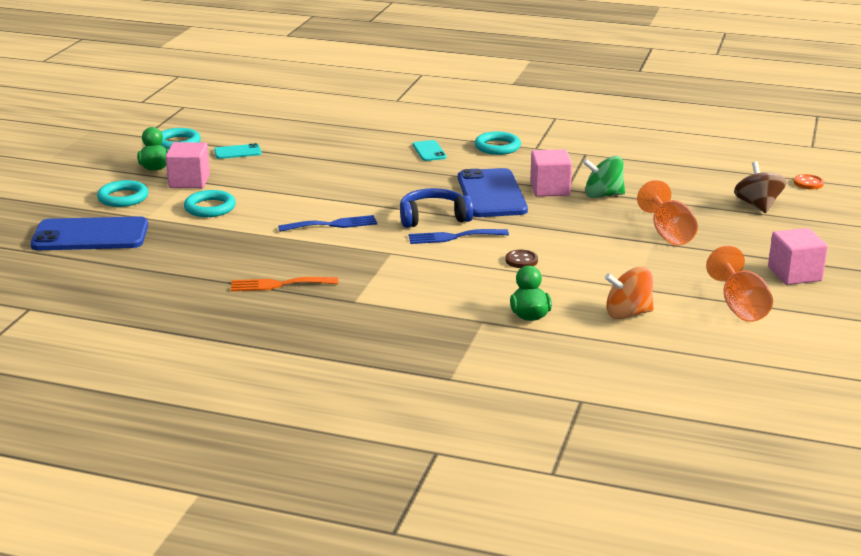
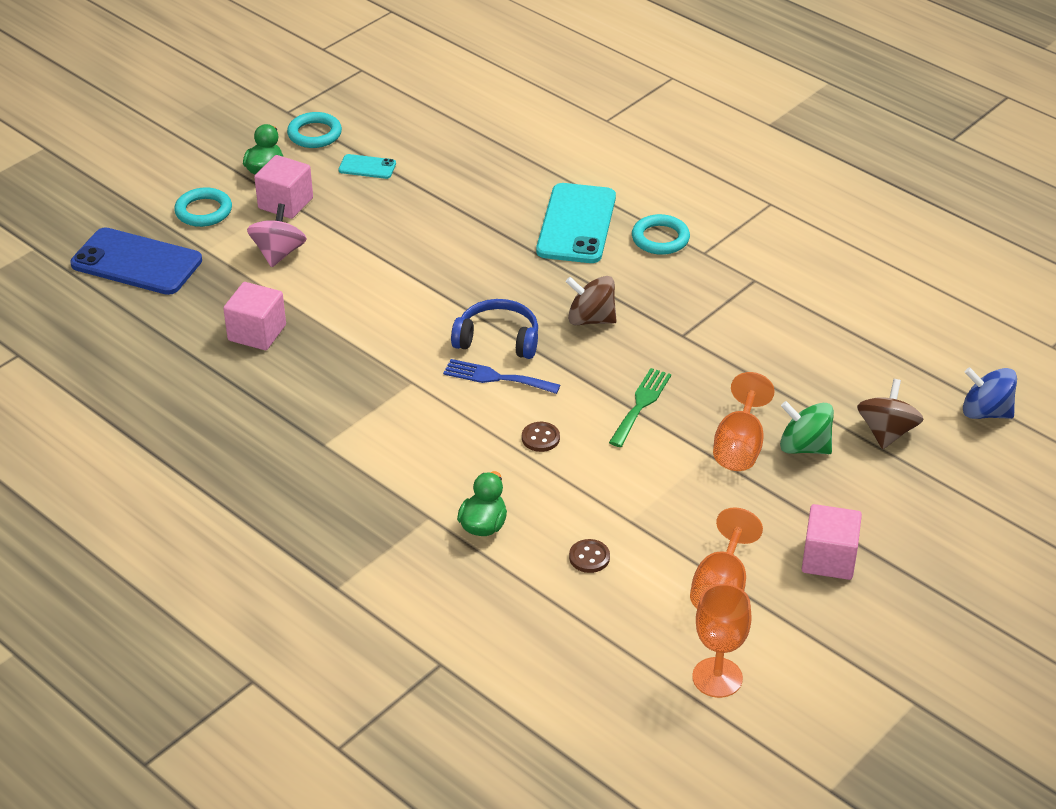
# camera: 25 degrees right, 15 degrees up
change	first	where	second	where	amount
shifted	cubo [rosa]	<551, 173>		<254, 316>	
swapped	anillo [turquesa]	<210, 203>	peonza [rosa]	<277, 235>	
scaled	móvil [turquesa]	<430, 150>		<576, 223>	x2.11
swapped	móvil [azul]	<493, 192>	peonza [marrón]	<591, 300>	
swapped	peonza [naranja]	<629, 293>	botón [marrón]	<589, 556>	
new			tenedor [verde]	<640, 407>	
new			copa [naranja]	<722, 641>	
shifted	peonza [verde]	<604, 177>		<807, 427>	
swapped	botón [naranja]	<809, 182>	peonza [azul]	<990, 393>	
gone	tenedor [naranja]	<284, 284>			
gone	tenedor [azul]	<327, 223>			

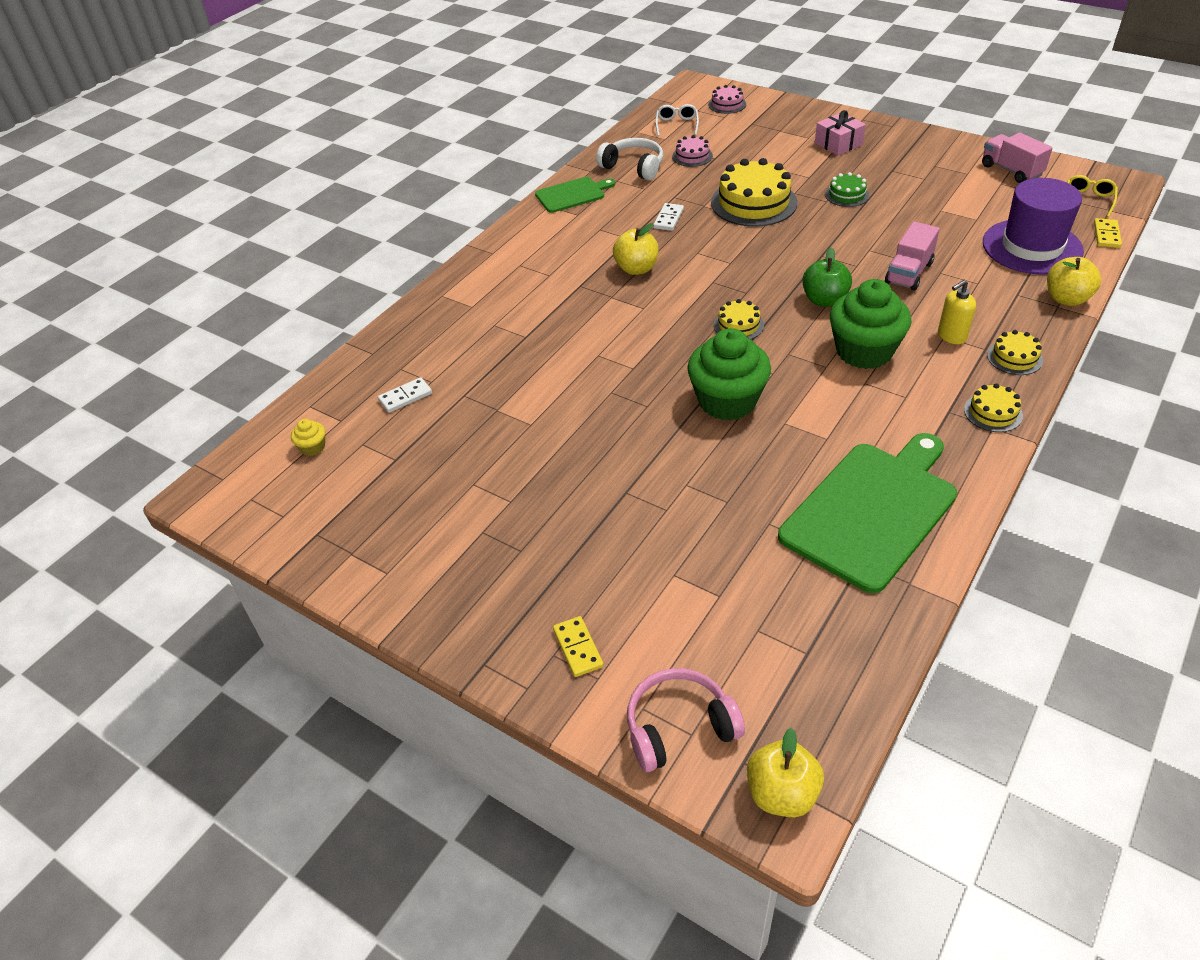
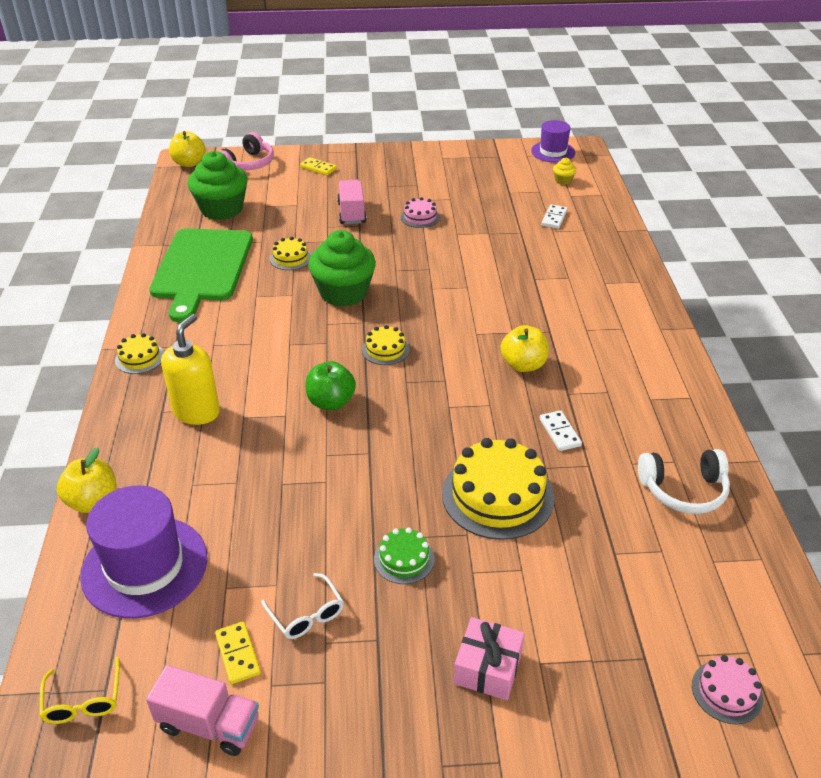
# camera: 140 degrees right, 5 degrees down
change	first	where	second	where	amount
scaled	dispensador de jabón [amarillo]	<957, 312>		<190, 369>	x1.58
shifted	magdalena [verde]	<870, 324>		<217, 185>	
shifted	ficha de dominó [amarillo]	<1108, 233>		<238, 653>	
shifted	gafas [blanco]	<677, 120>		<302, 606>	
shifted	tarta [amarillo]	<1015, 352>		<290, 253>	
shifted	camión [rosa]	<912, 256>		<351, 202>	
shifted	tarta [rosa]	<692, 151>		<420, 212>	
new			sombrero [morado]	<553, 141>	
gone	tabla de cortar [verde]	<575, 195>			

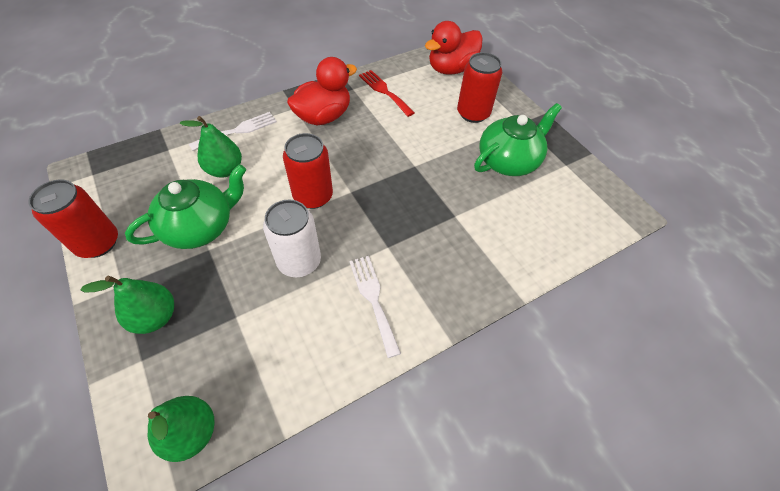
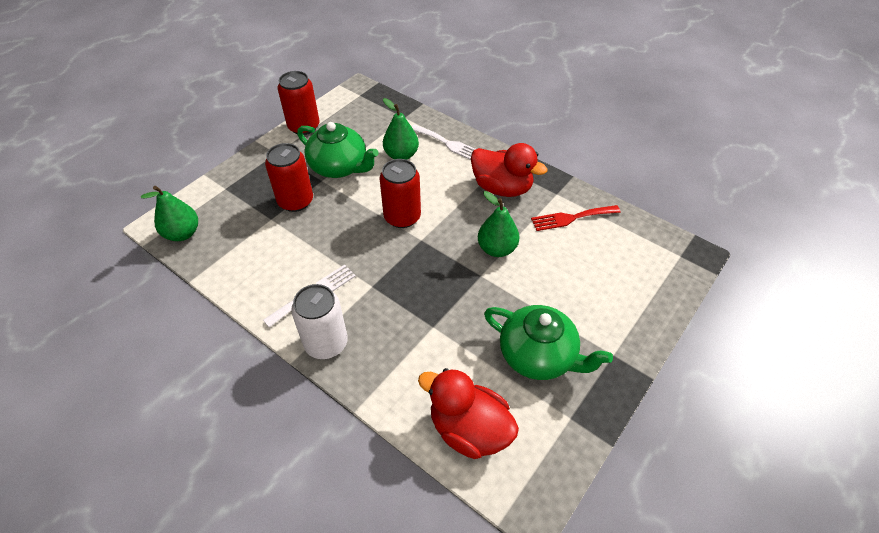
# camera: 70 degrees right, 5 degrees down
change	first	where	second	where	amount
shifted	lata [rojo]	<479, 87>		<289, 177>	
shifted	lata [blanco]	<292, 238>		<319, 321>	
shifted	pato [rojo]	<453, 48>		<468, 413>	
shifted	pera [verde]	<127, 305>		<498, 224>	
rotated	tenedor [rojo]	<387, 93>		<576, 218>	135 degrees counterclockwise

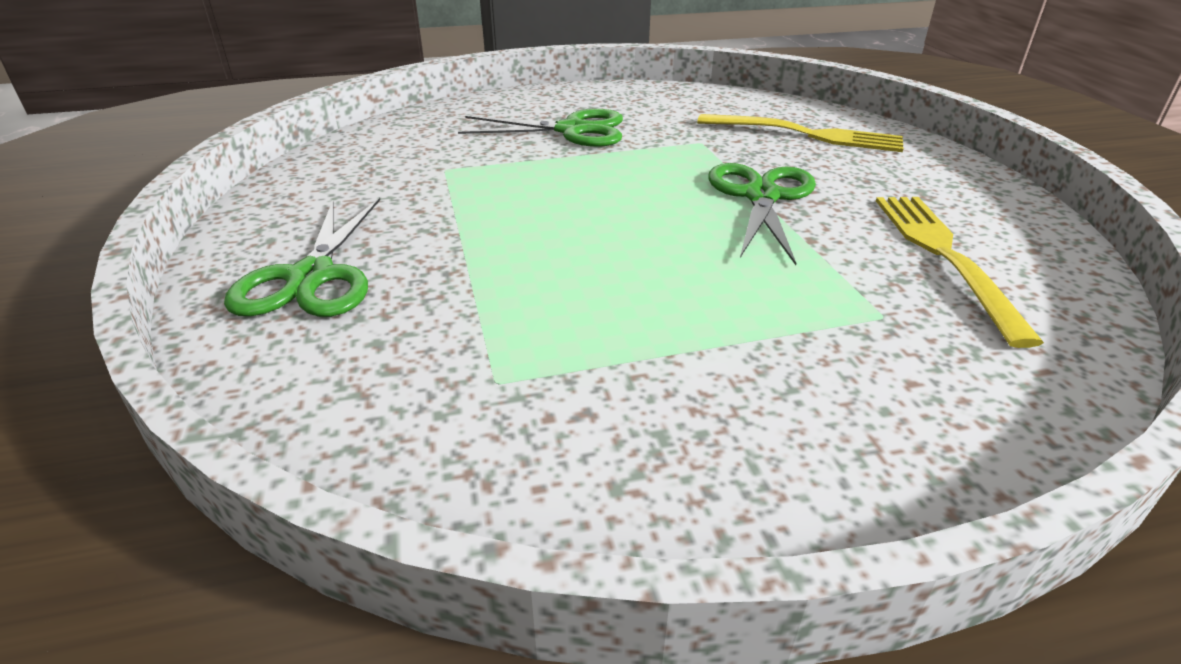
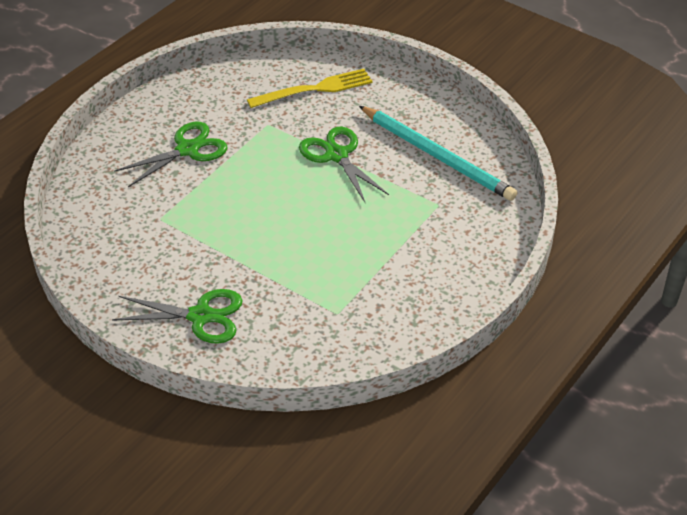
# camera: 40 degrees left, 10 degrees up
change	first	where	second	where	amount
rotated	tijeras [verde]	<302, 257>		<177, 316>	45 degrees counterclockwise
swapped	tenedor [amarillo]	<960, 272>	lápiz [turquesa]	<438, 153>	

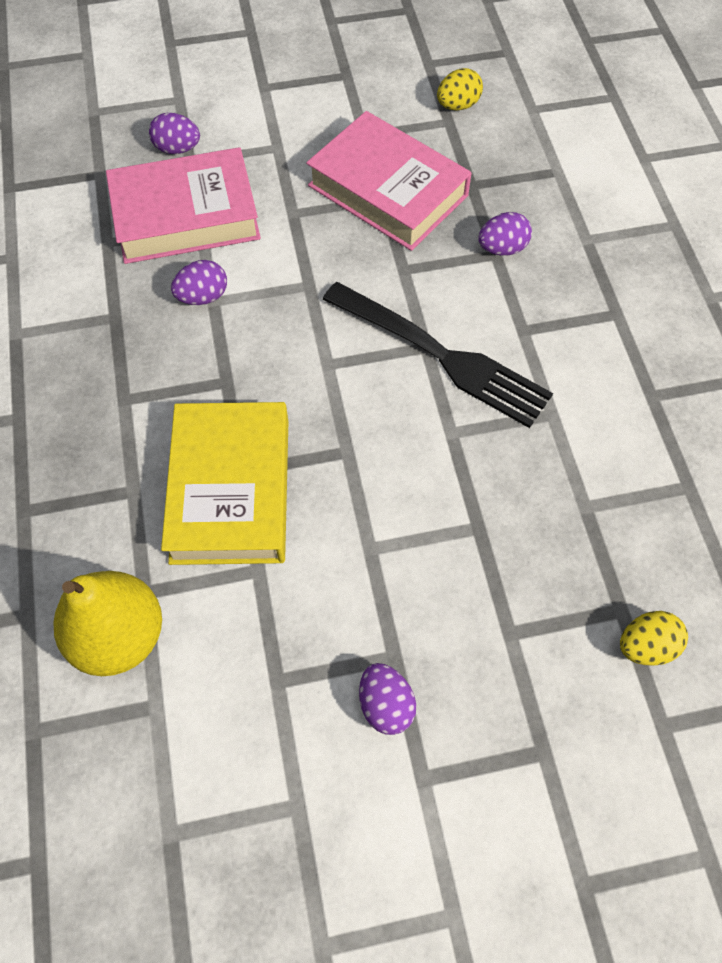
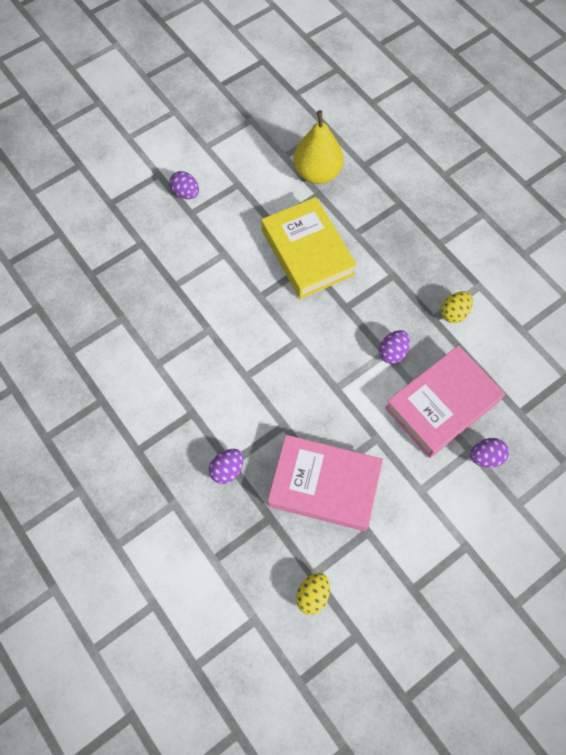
# camera: 155 degrees right, 5 degrees up
change	first	where	second	where	amount
shifted	huevo [amarillo]	<654, 638>		<457, 307>	
gone	tenedor [negro]	<437, 355>			

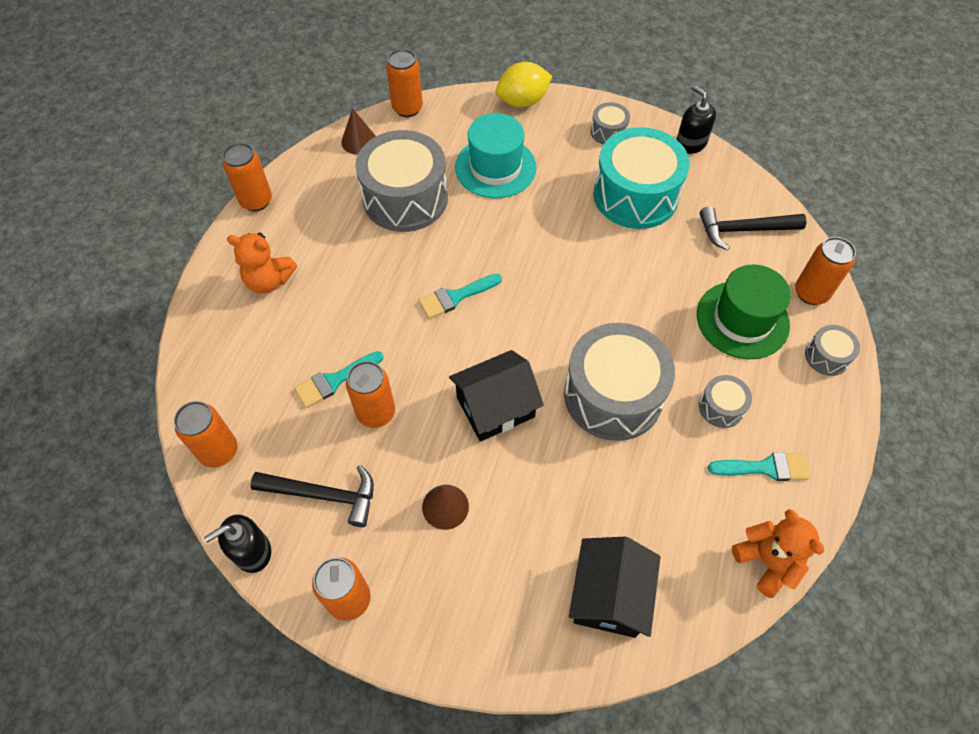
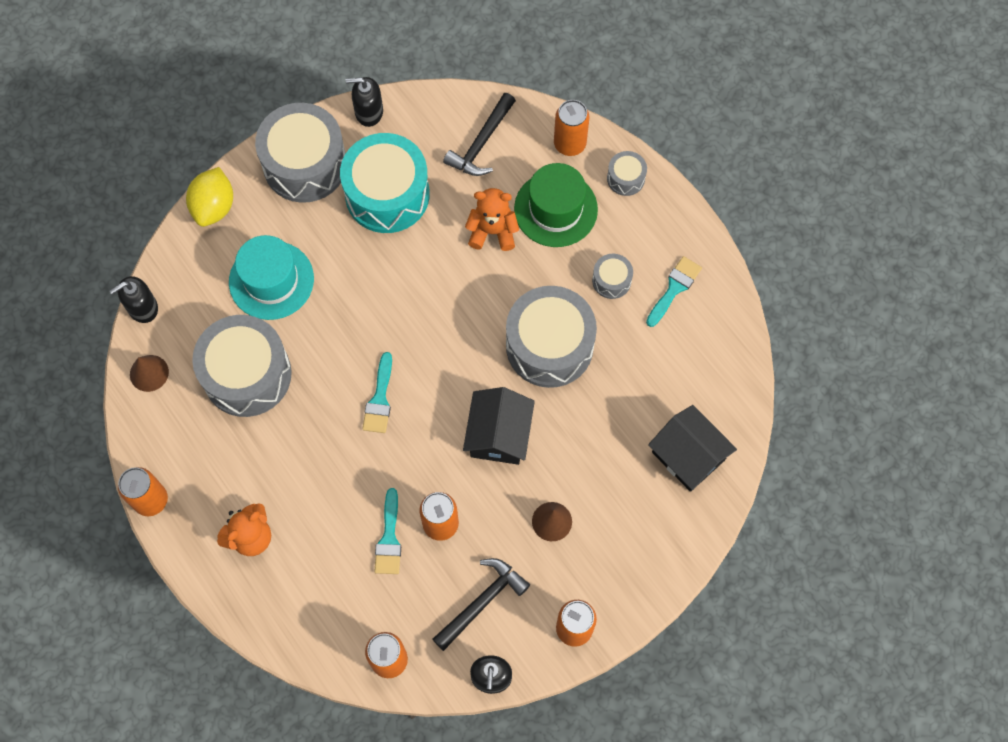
# camera: 55 degrees left, 10 degrees up
change	first	where	second	where	amount
swapped	lata [naranja]	<404, 83>	dispensador de jabón [negro]	<133, 299>	
scaled	tambor [gris]	<610, 123>		<300, 153>	x2.21
shifted	osito [naranja]	<778, 553>		<492, 219>	

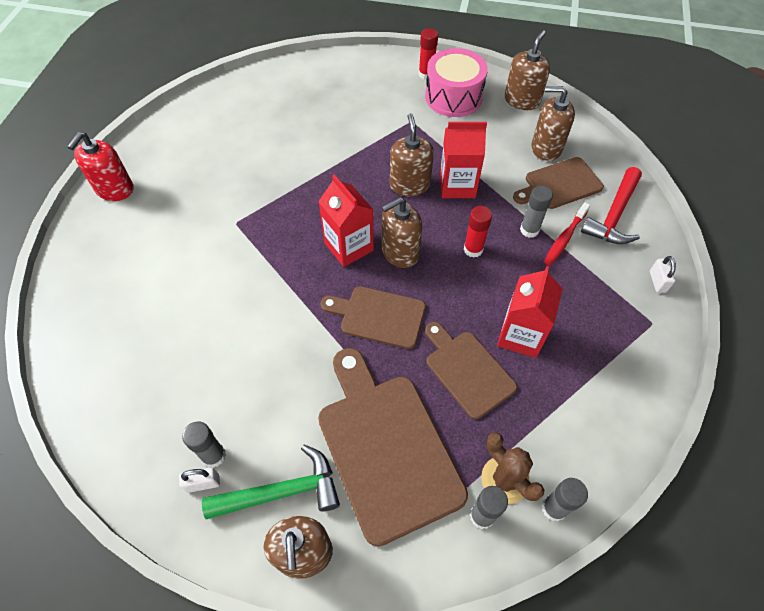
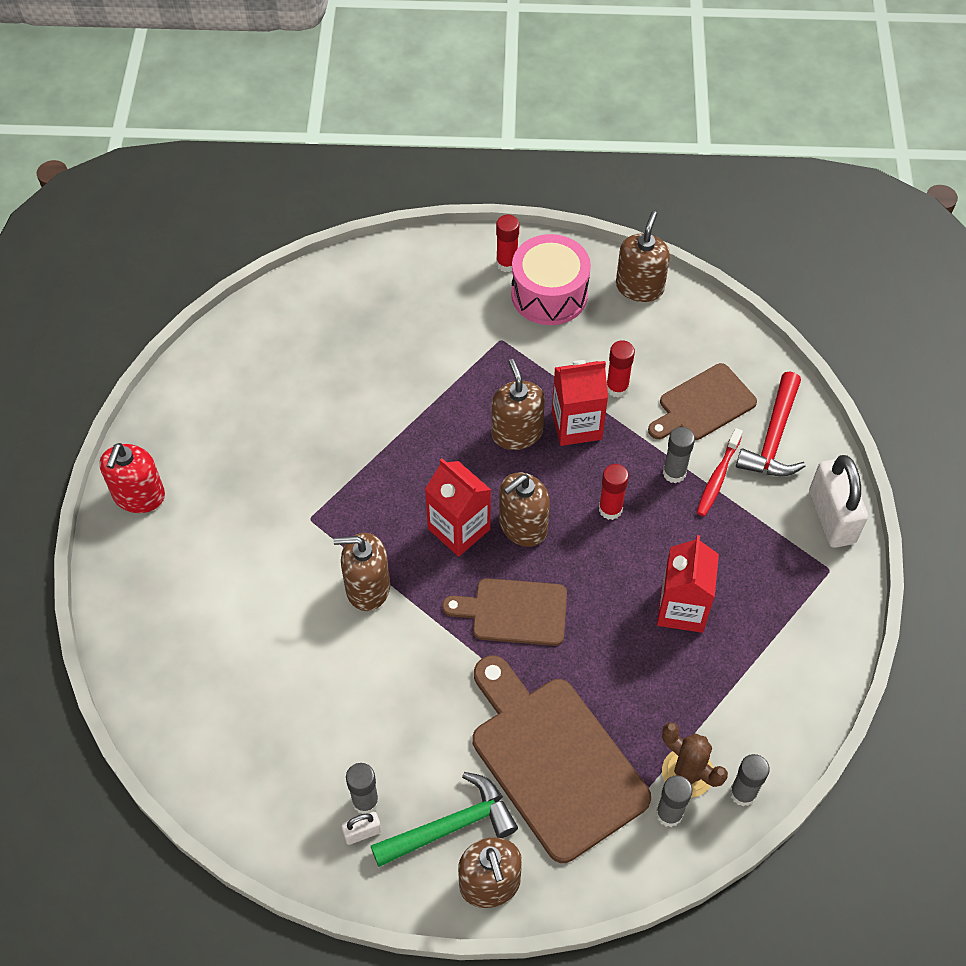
# camera: 10 degrees left, 0 degrees up
change	first	where	second	where	amount
shifted	dispensador de jabón [marrón]	<553, 123>		<361, 572>	
new			barra de pegamento [rojo]	<621, 369>	
scaled	candado [blanco]	<663, 274>		<838, 501>	x2.16
gone	tabla de cortar [marrón]	<471, 370>			

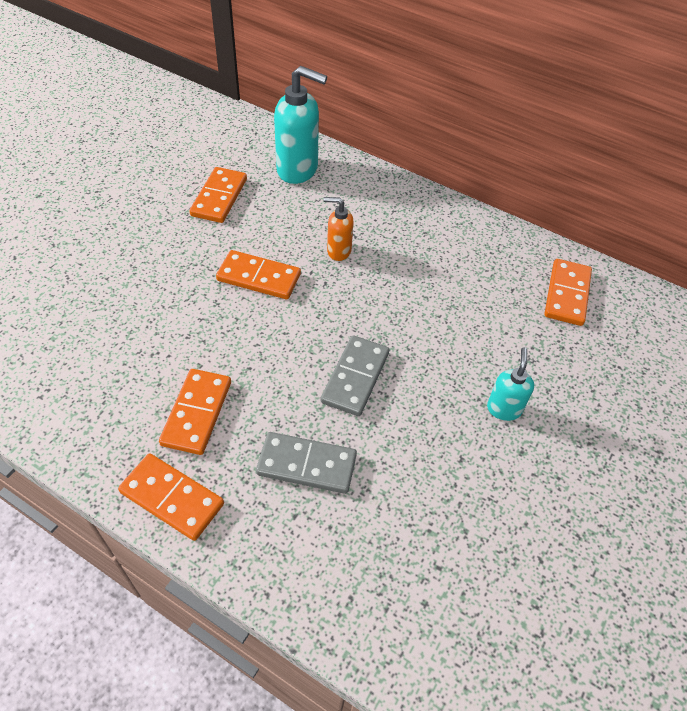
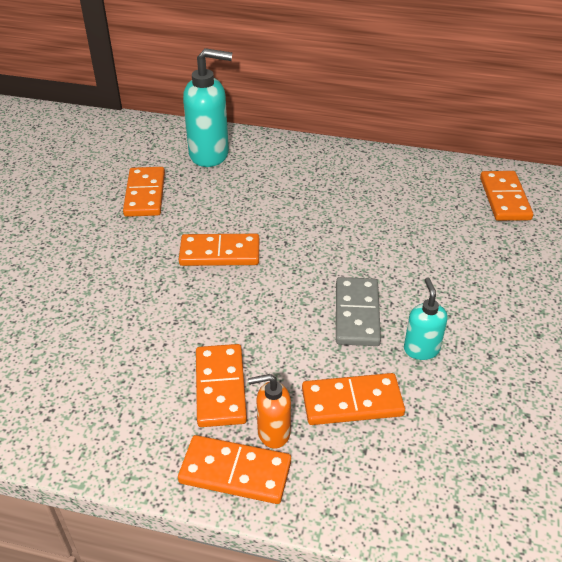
# camera: 15 degrees left, 10 degrees down
change	first	where	second	where	amount
shifted	dispensador de jabón [naranja]	<338, 229>		<269, 411>	
repainted	ficha de dominó [gris]	<306, 463>	ficha de dominó [naranja]	<353, 399>	
shifted	dispensador de jabón [turquesa]	<510, 384>		<426, 318>	

